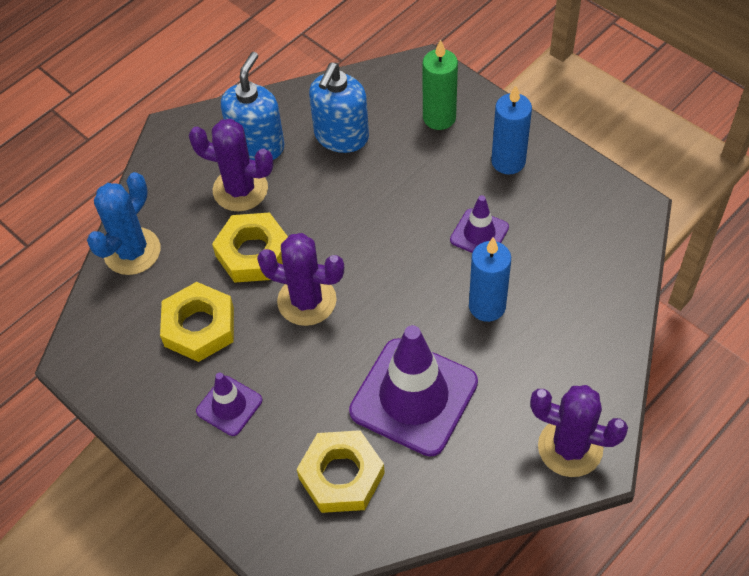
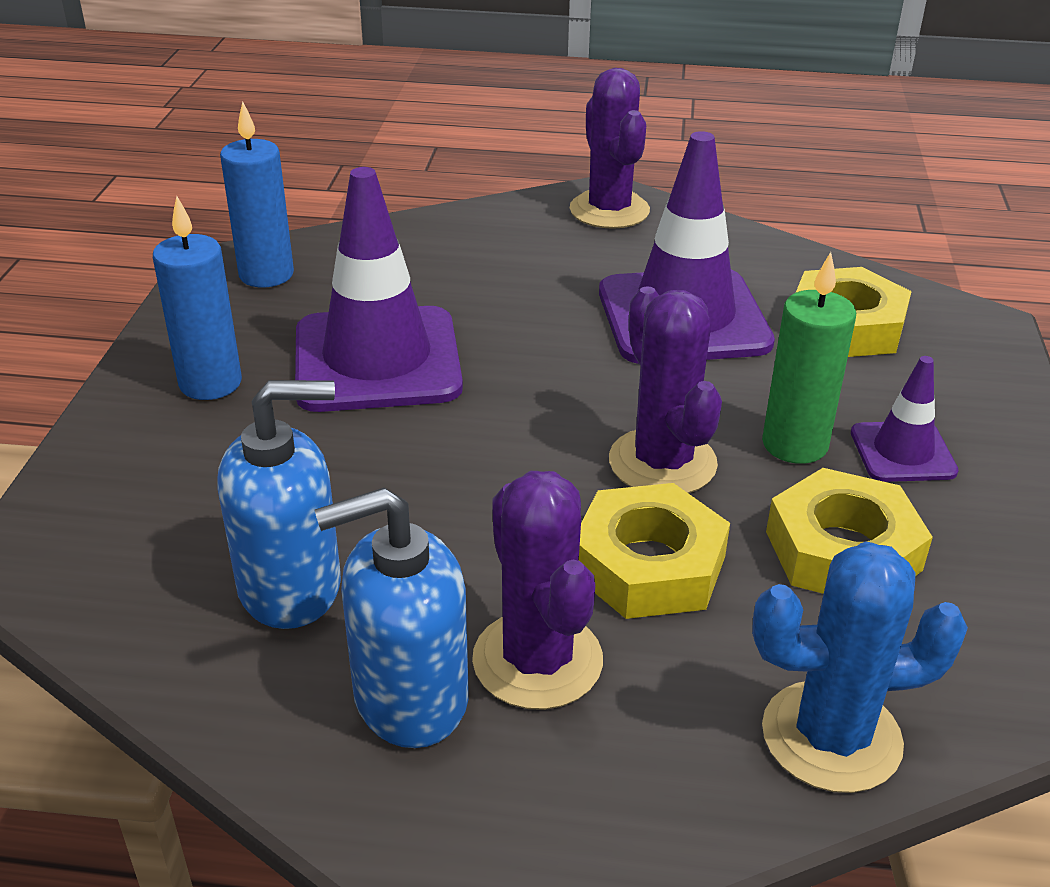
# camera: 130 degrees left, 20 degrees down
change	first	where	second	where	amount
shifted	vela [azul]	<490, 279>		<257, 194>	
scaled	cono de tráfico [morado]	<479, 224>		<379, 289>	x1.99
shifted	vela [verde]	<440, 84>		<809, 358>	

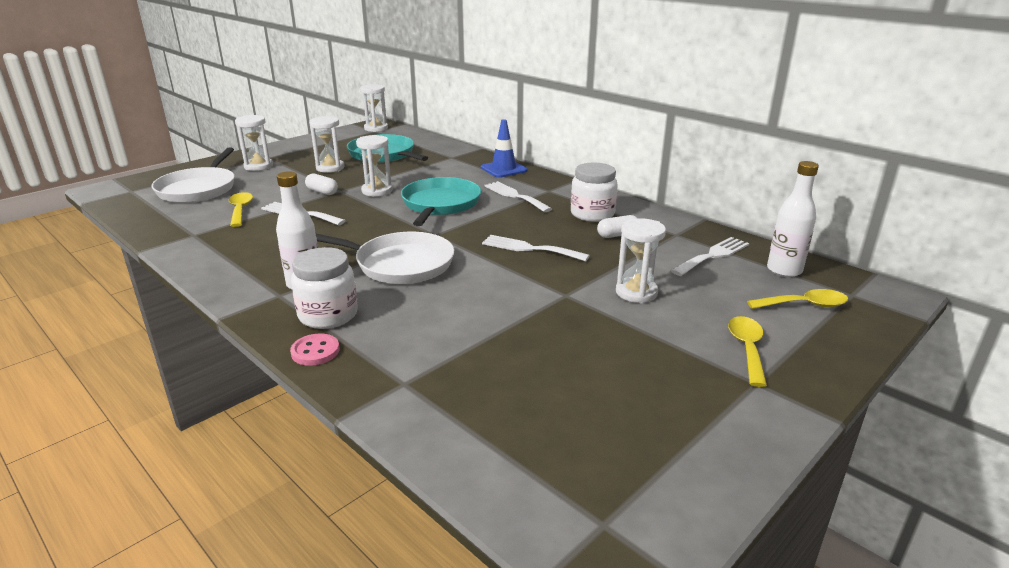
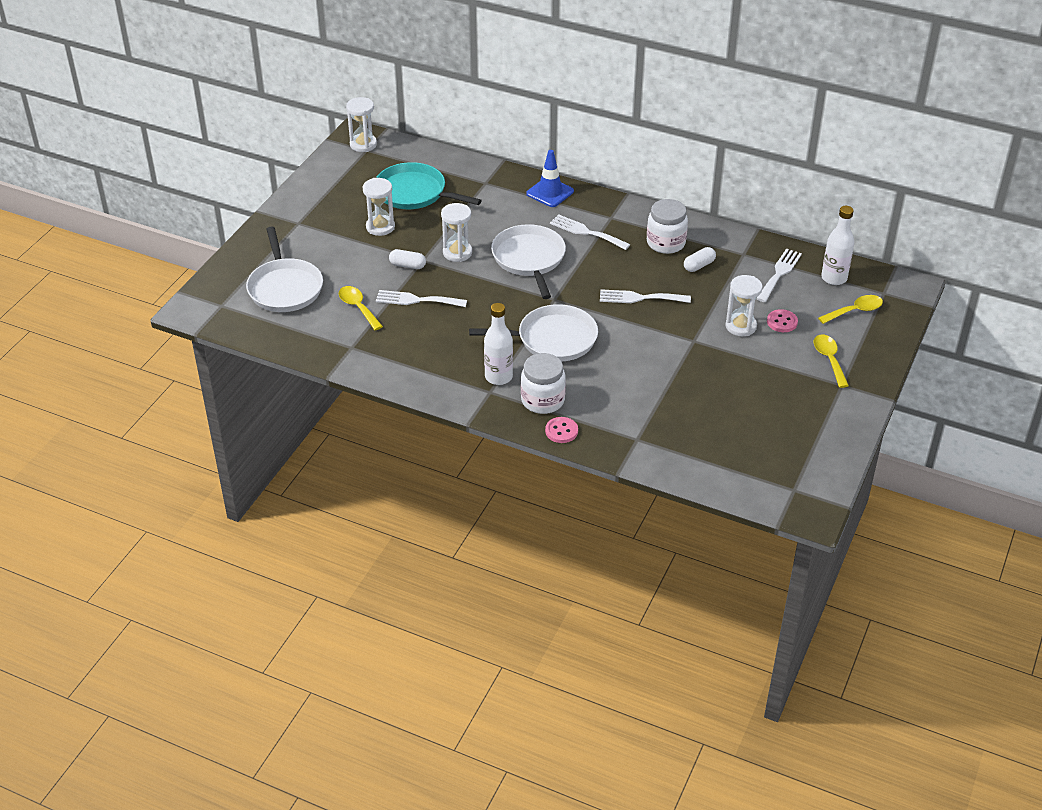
# camera: 20 degrees left, 15 degrees up
change	first	where	second	where	amount
repainted	sartén [turquesa]	<441, 201>	sartén [blanco]	<528, 261>	
new			botón [rosa]	<782, 320>	
gone	reloj de arena [blanco]	<254, 143>			

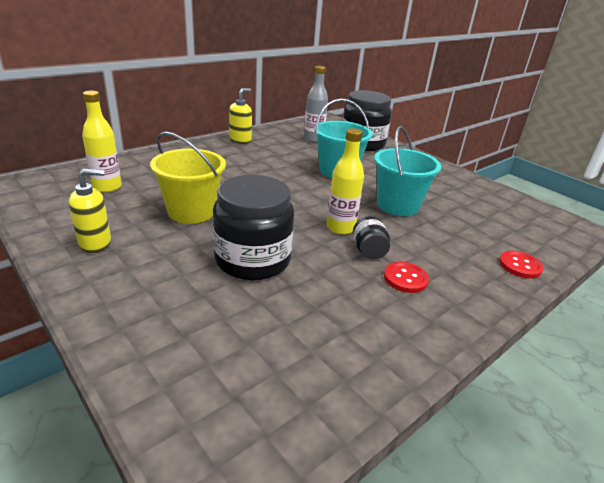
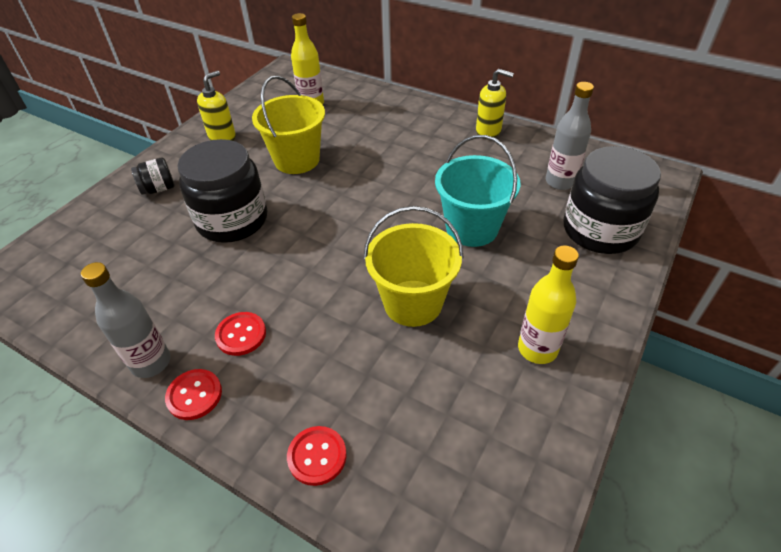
# camera: 75 degrees right, 15 degrees up
change	first	where	second	where	amount
new			botella [gris]	<125, 320>	
shifted	tarro [negro]	<371, 238>		<153, 176>	
new			botón [rojo]	<193, 394>	
rotated	dispensador de jabón [amarillo]	<90, 211>		<216, 106>	105 degrees counterclockwise
repainted	balde [turquesa]	<407, 171>	balde [amarillo]	<414, 266>	
shifted	botella [amarillo]	<345, 181>		<548, 305>	

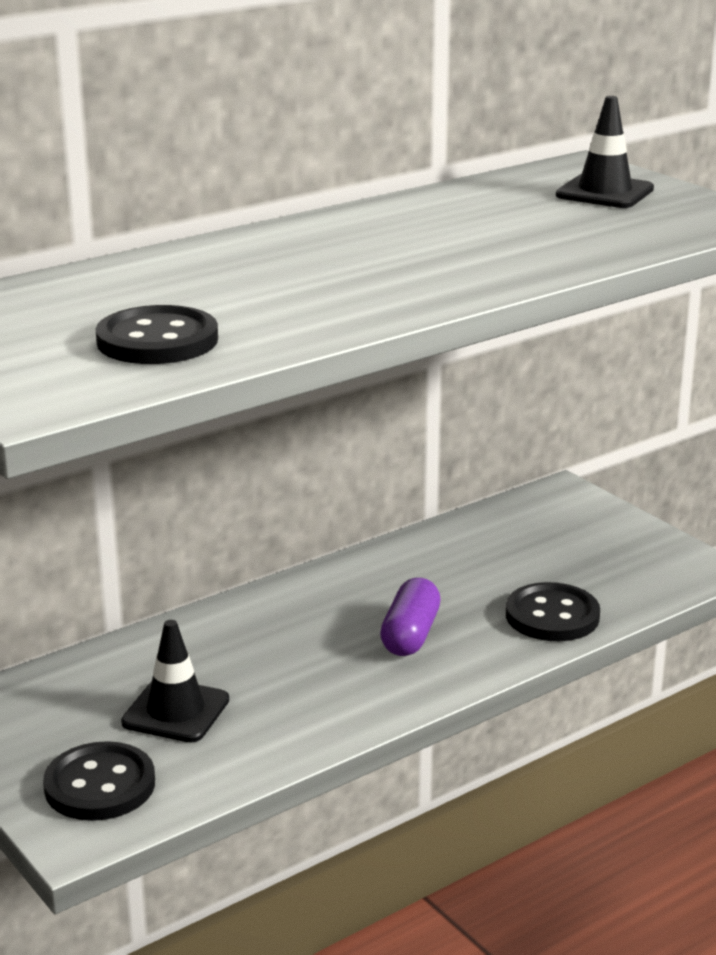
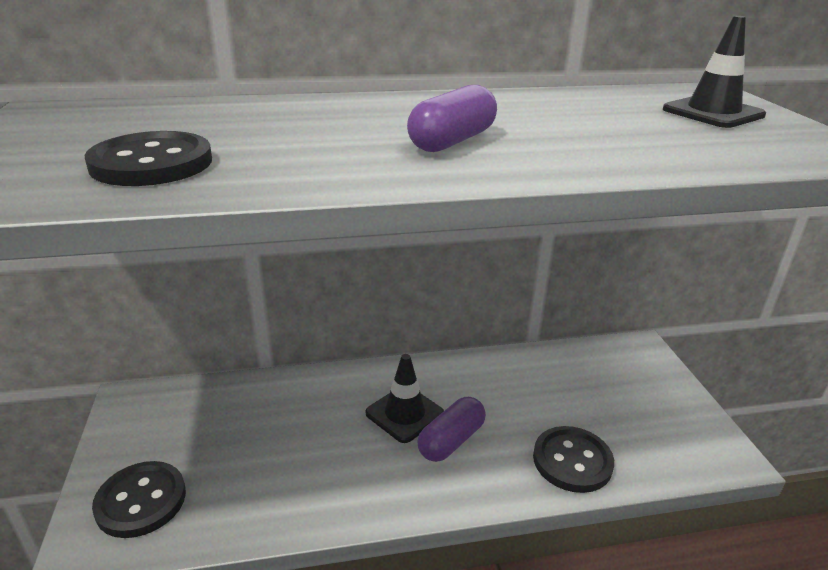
# camera: 25 degrees right, 5 degrees up
change	first	where	second	where	amount
shifted	cono de tráfico [negro]	<175, 681>		<405, 398>	
new			cápsula [morado]	<452, 118>	

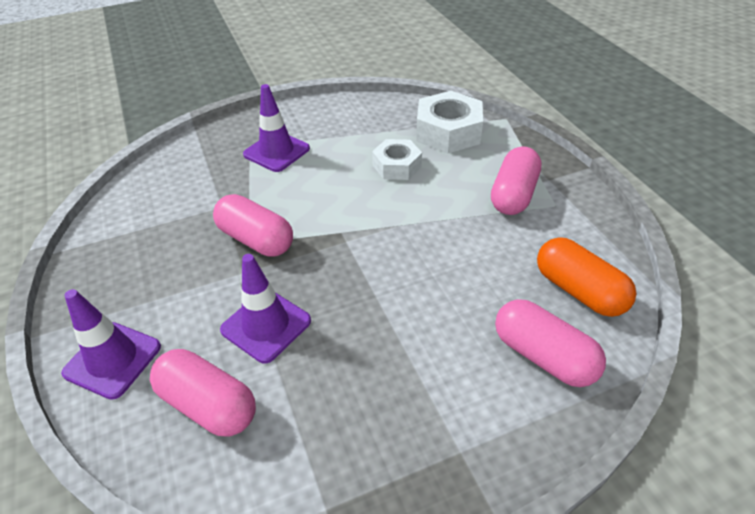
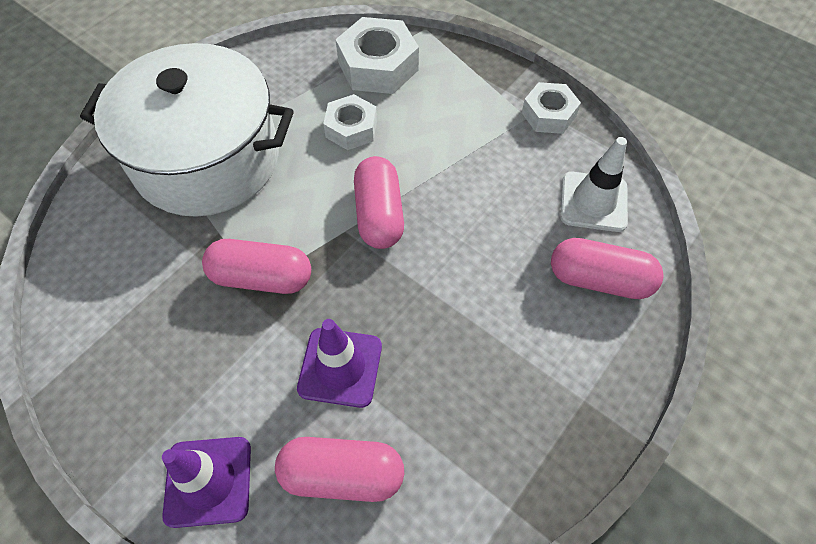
# camera: 30 degrees left, 15 degrees up
change	first	where	second	where	amount
swapped	cono de tráfico [morado]	<276, 128>	olla [blanco]	<187, 130>	
shifted	cápsula [rosa]	<516, 180>		<379, 202>	
new			tuerca [blanco]	<551, 108>	
swapped	cápsula [naranja]	<586, 277>	cono de tráfico [blanco]	<594, 184>	

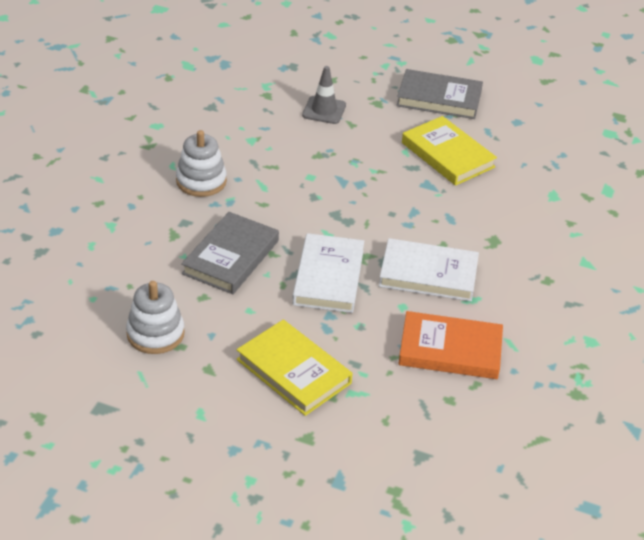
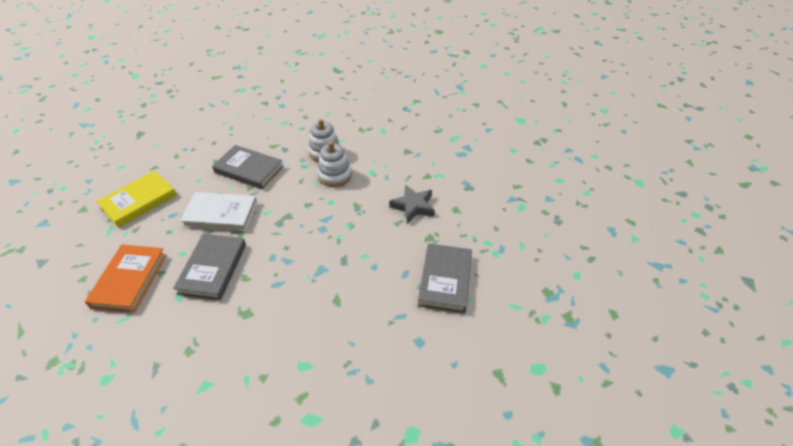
# camera: 90 degrees right, 5 degrees up
change	first	where	second	where	amount
repainted	libro [blanco]	<429, 269>	libro [gris]	<209, 267>	
shifted	juguete apilable [blanco]	<155, 317>		<334, 164>	
swapped	cono de tráfico [gris]	<324, 95>	estrella [gris]	<412, 204>	
gone	libro [amarillo]	<449, 151>			

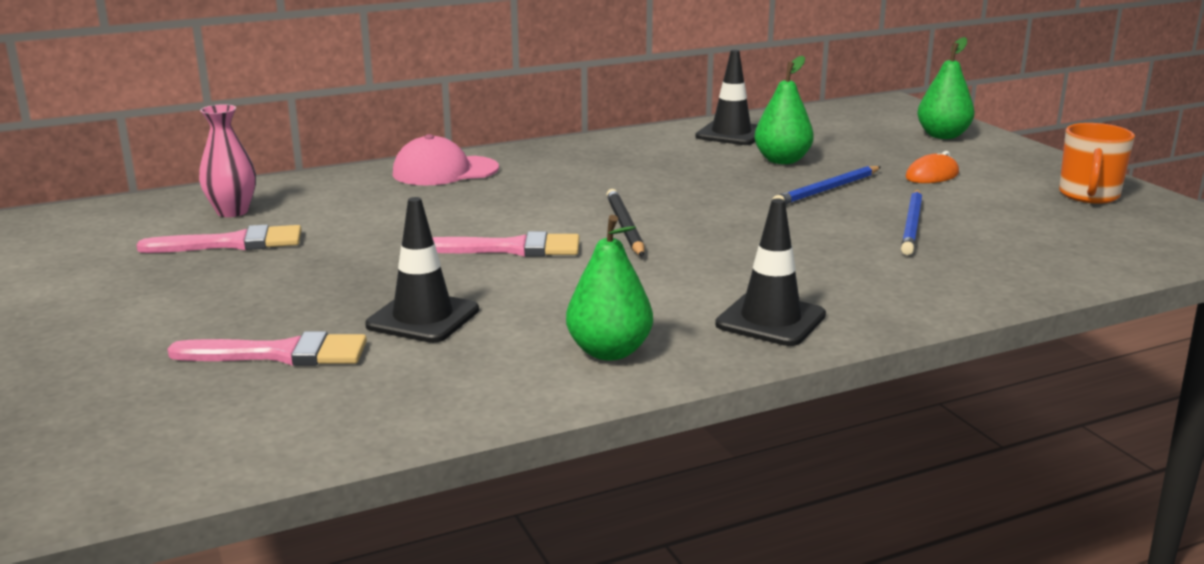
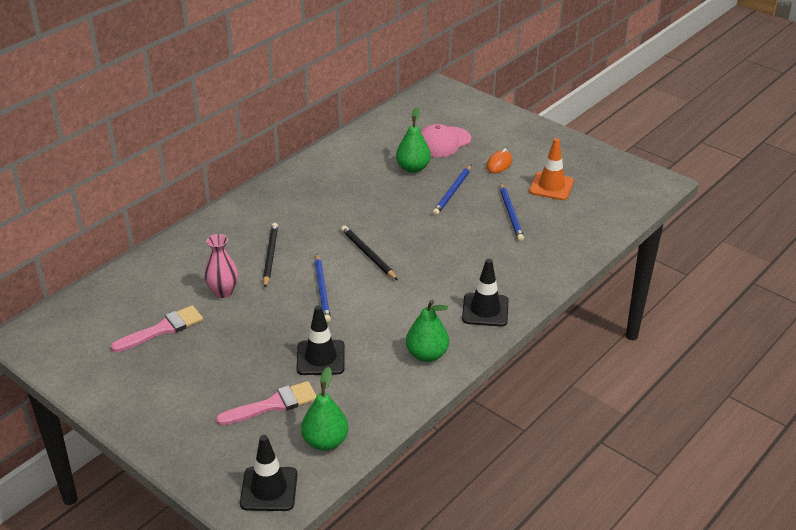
# camera: 25 degrees left, 15 degrees up
change	first	where	second	where	amount
shifted	florero [rosa]	<227, 160>		<221, 266>	
shifted	cono de tráfico [negro]	<726, 97>		<269, 473>	
new			lápiz [negro]	<270, 255>	
shifted	pera [verde]	<946, 88>		<324, 409>	
swapped	pincel [rosa]	<505, 244>	lápiz [azul]	<323, 288>	
shifted	gorra [rosa]	<446, 159>		<446, 140>	
new			cono de tráfico [naranja]	<551, 169>	
gone	taza [naranja]	<1097, 163>			

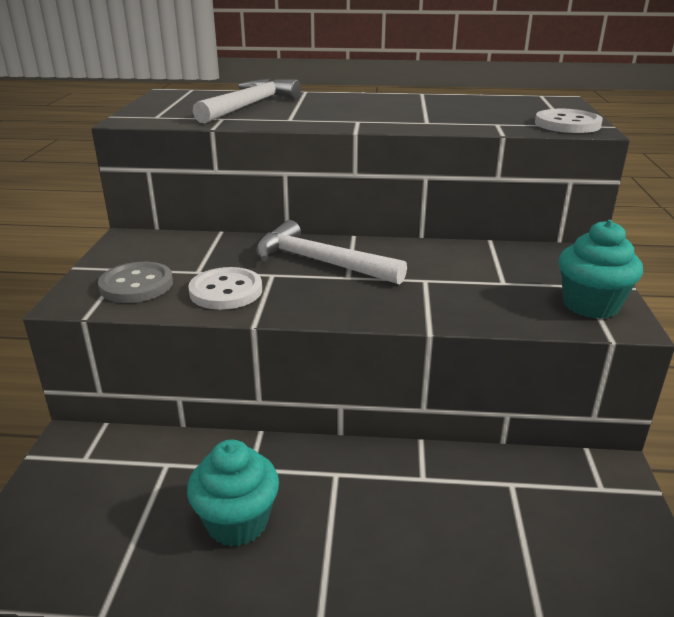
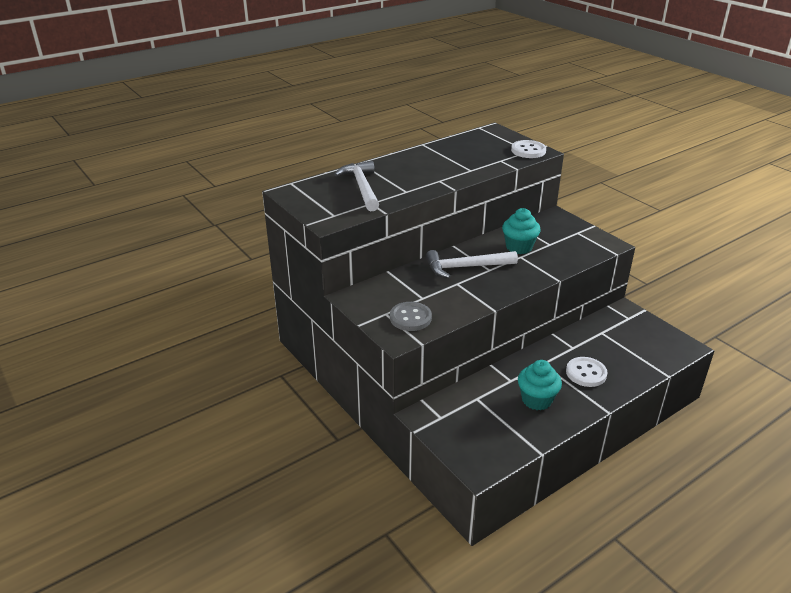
# camera: 40 degrees left, 5 degrees up
change	first	where	second	where	amount
shifted	magdalena [turquesa]	<601, 269>		<521, 231>	
shifted	botón [blanco]	<225, 288>		<587, 372>	

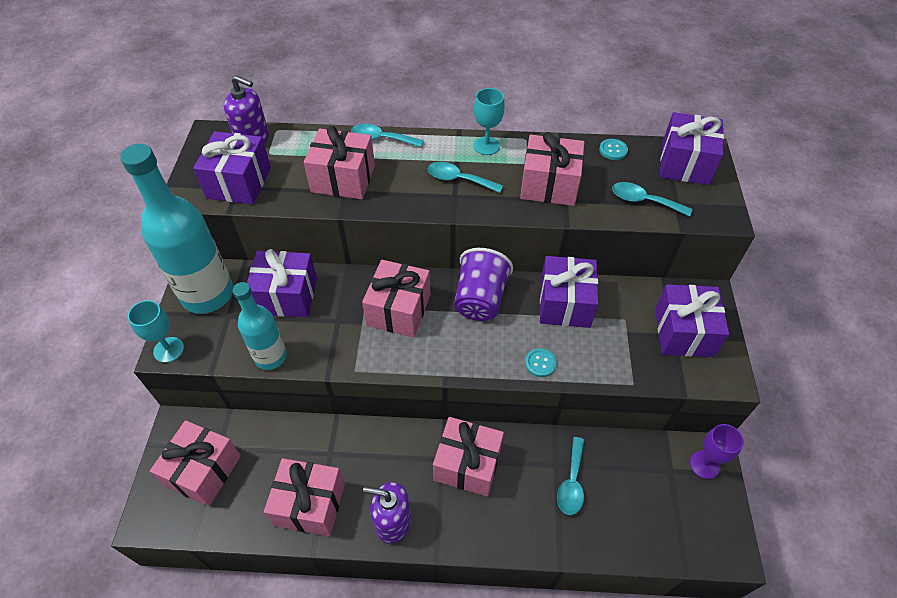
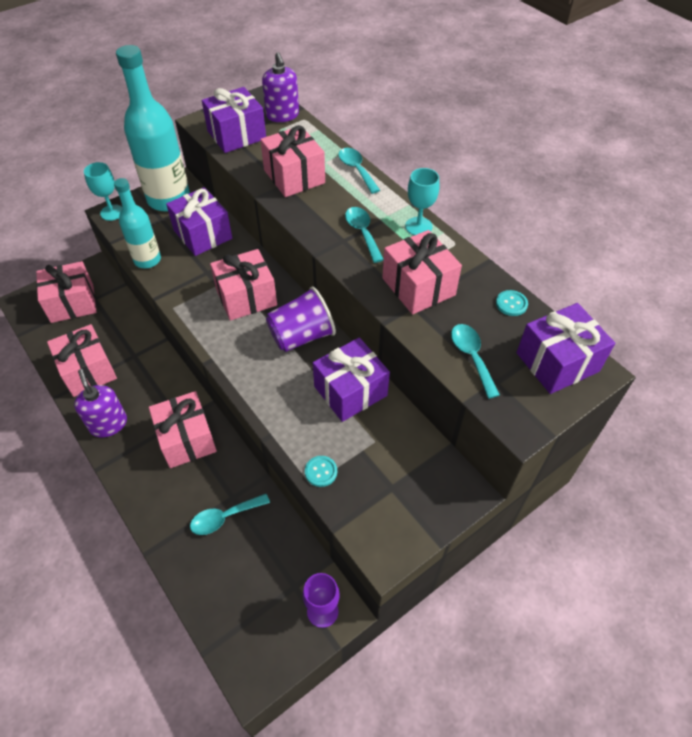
# camera: 50 degrees right, 0 degrees up
change	first	where	second	where	amount
shifted	botón [turquesa]	<541, 362>		<321, 471>	
gone	regalo [morado]	<692, 320>			

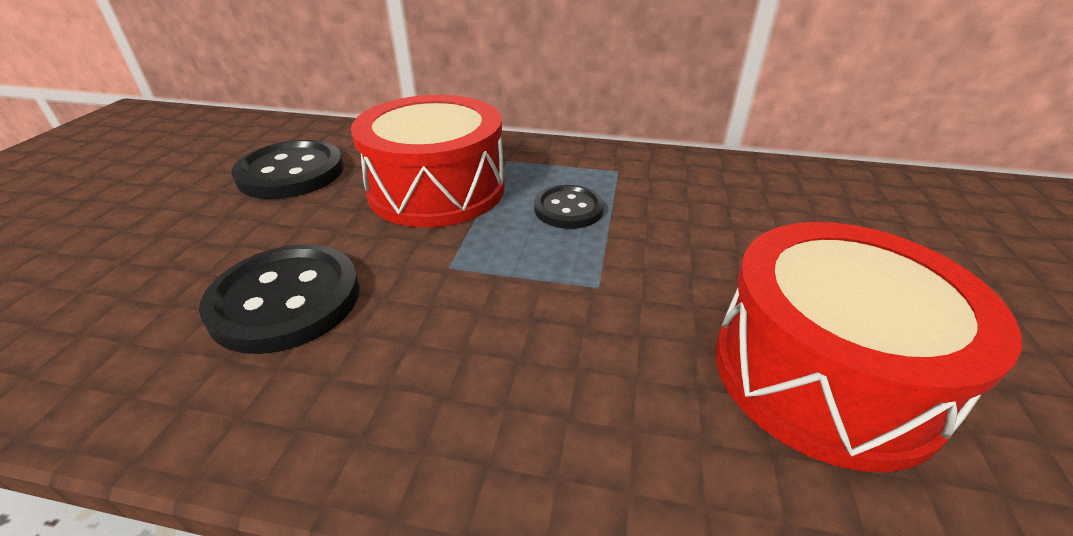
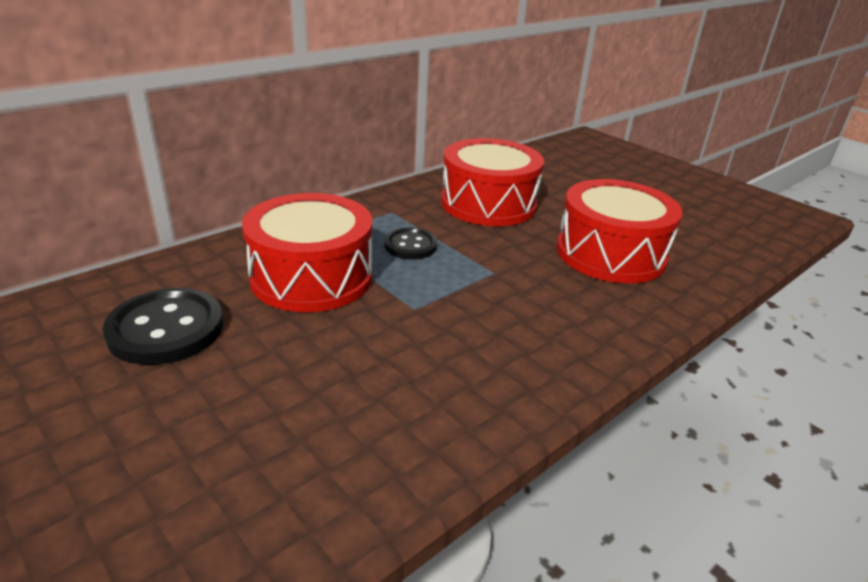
# camera: 55 degrees left, 5 degrees down
change	first	where	second	where	amount
new			tambor [rojo]	<492, 182>	
gone	botón [negro]	<279, 299>			

